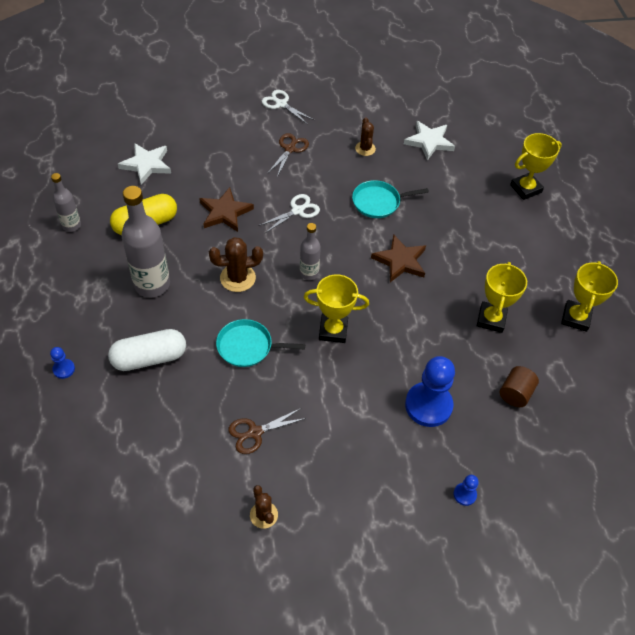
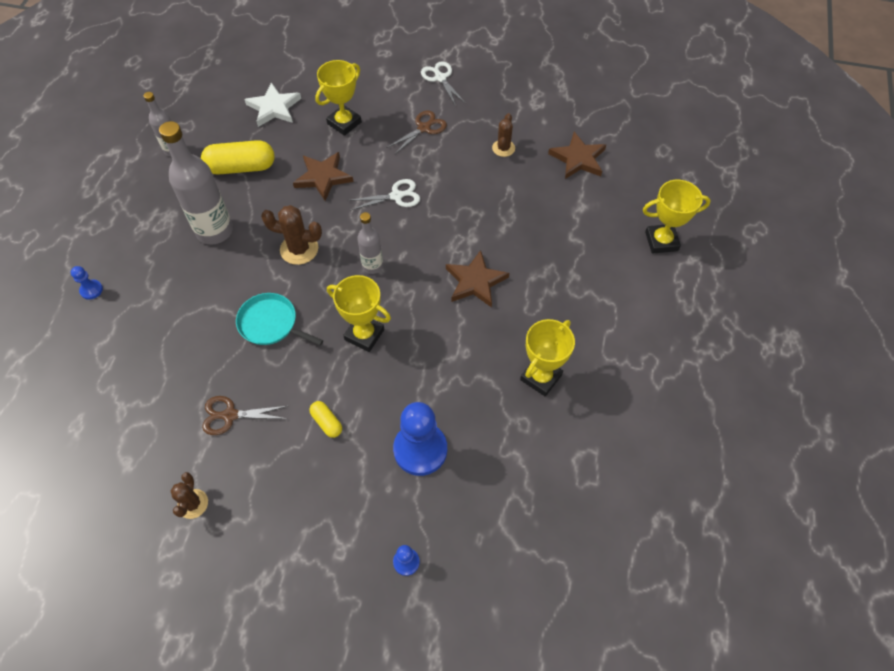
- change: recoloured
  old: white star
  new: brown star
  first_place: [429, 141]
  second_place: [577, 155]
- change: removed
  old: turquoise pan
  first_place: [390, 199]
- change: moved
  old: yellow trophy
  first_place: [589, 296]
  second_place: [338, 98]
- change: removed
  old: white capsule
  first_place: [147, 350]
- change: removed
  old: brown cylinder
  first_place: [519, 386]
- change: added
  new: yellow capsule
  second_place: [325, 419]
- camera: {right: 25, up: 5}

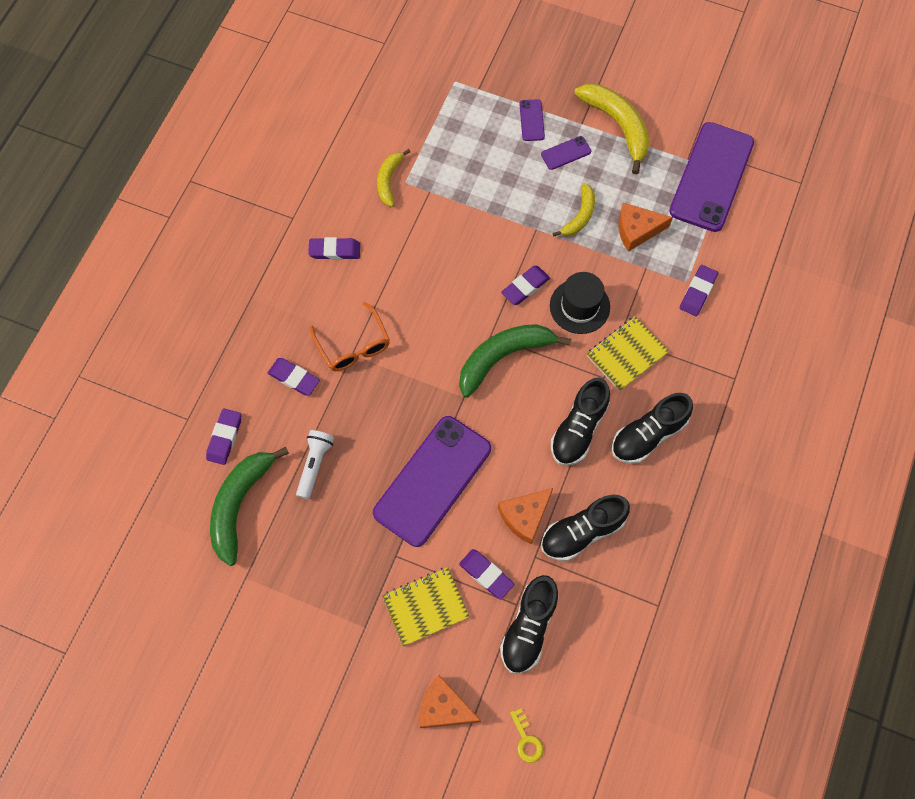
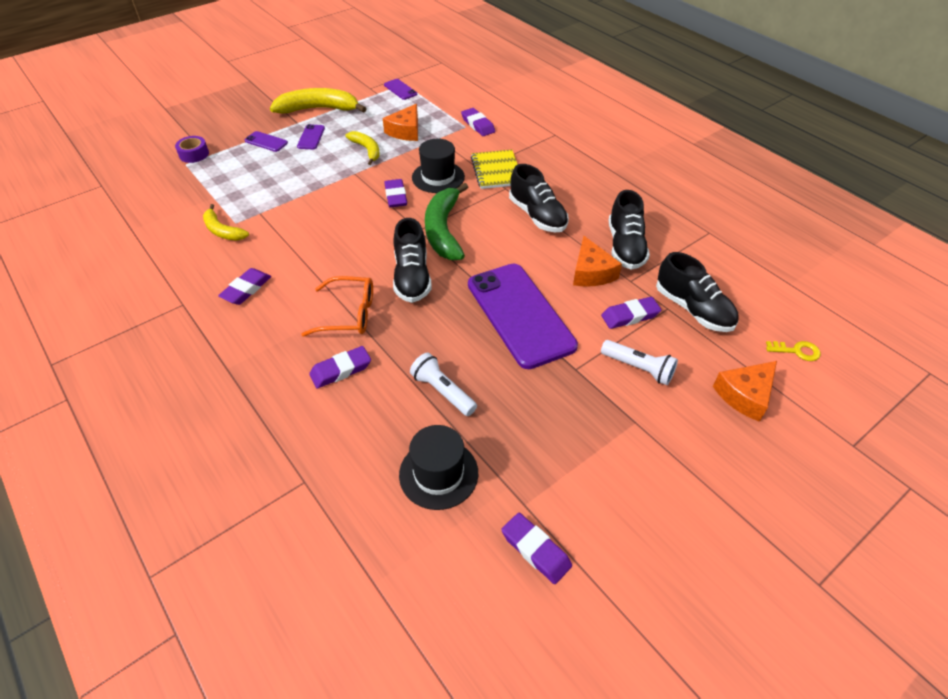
- change: resized
  old: purple phone
  first_place: [711, 177]
  second_place: [400, 89]
  factor: 0.41
- change: moved
  old: black shoe
  first_place: [652, 428]
  second_place: [412, 260]
- change: moved
  old: purple eraser
  first_place: [223, 437]
  second_place: [536, 548]
- change: replaced
  old: green banana
  new: black hat
  first_place: [249, 506]
  second_place: [438, 467]
- change: replaced
  old: yellow notebook
  new: white flashlight
  first_place: [426, 606]
  second_place: [639, 362]
- change: added
  new: purple tape
  second_place: [192, 149]
- camera: {right: -60, up: -20}

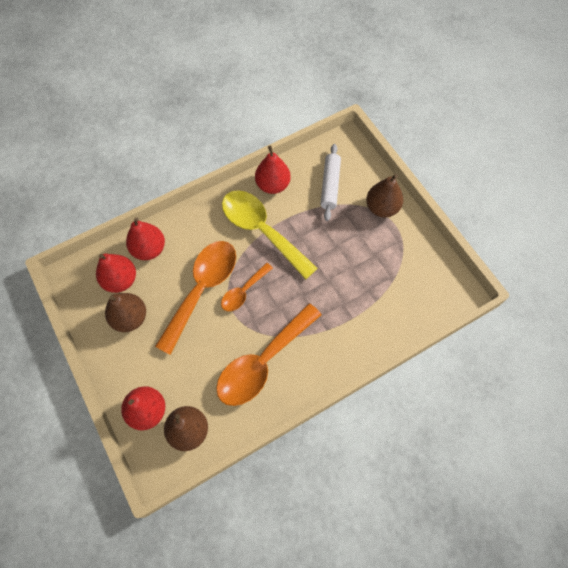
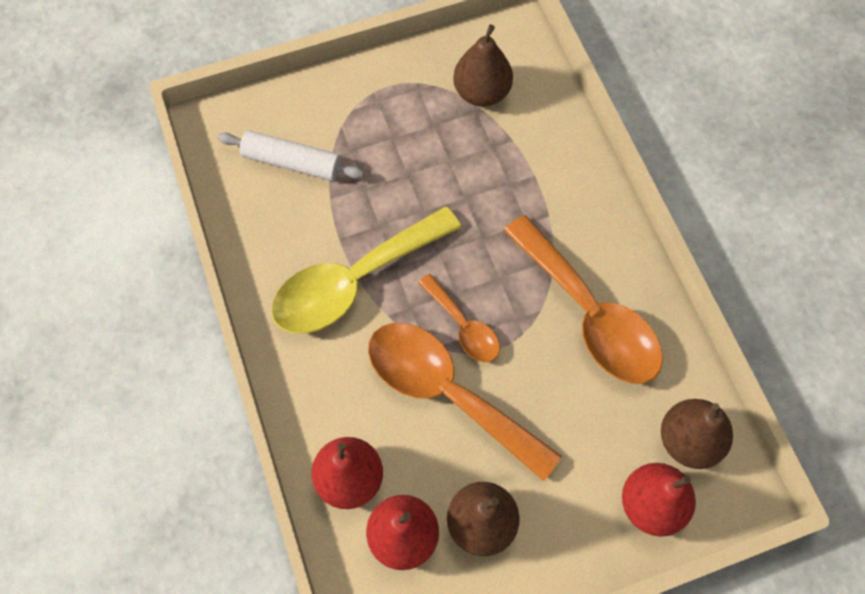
- change: removed
  old: red pear
  first_place: [273, 169]
- change: moved
  old: brown pear
  first_place: [384, 196]
  second_place: [483, 65]
- camera: {right: -80, up: 0}

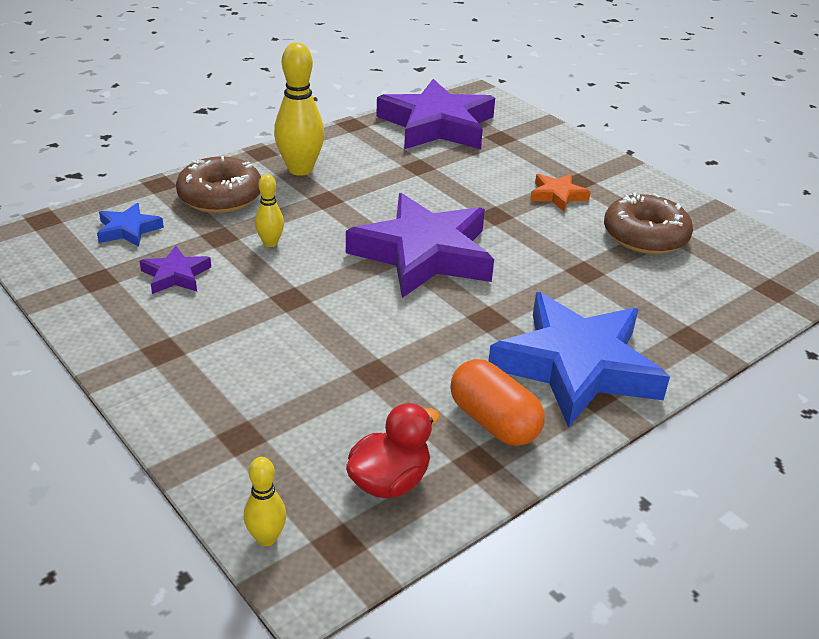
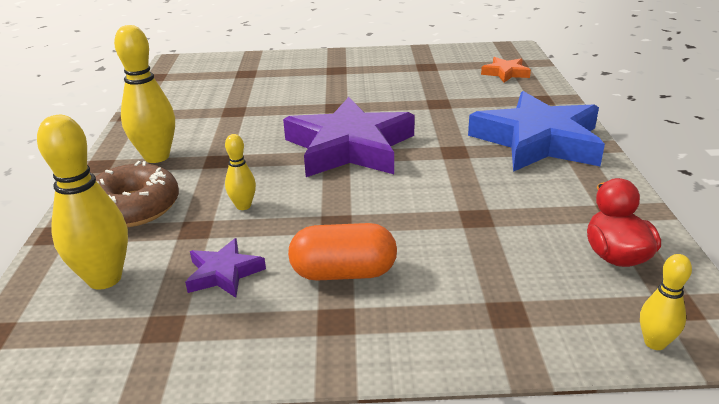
- change: removed
  old: purple star
  first_place: [435, 114]
- change: moved
  old: orange star
  first_place: [560, 193]
  second_place: [506, 70]
- change: removed
  old: brown donut
  first_place: [648, 223]
- change: replaced
  old: blue star
  new: yellow bowling pin
  first_place: [130, 225]
  second_place: [82, 202]
- change: moved
  old: orange capsule
  first_place: [497, 402]
  second_place: [342, 252]
- camera: {right: -50, up: -5}

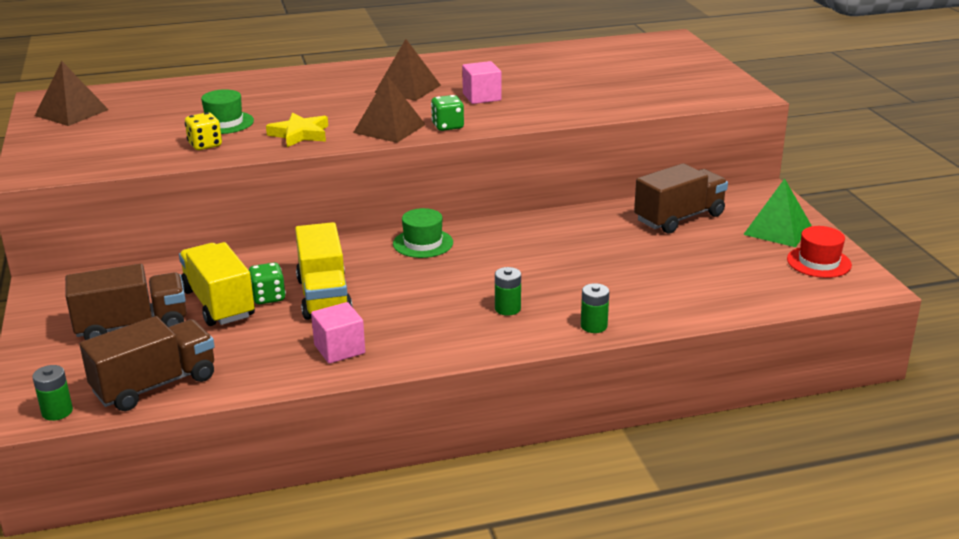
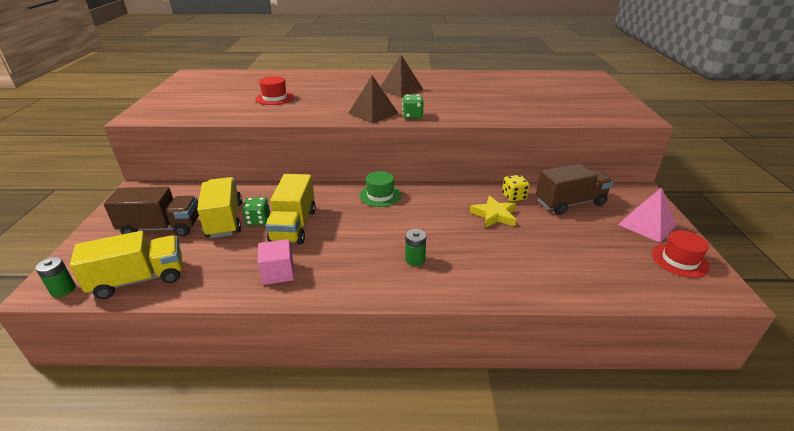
- change: removed
  old: brown pyramid
  first_place: [72, 93]
- change: removed
  old: pink cube
  first_place: [481, 82]
- change: recoloured
  old: green hat
  new: red hat
  first_place: [227, 111]
  second_place: [275, 90]
- change: moved
  old: yellow dice
  first_place: [203, 131]
  second_place: [516, 188]
- change: moved
  old: yellow star
  first_place: [297, 129]
  second_place: [493, 211]
- change: recoloured
  old: green pyramid
  new: pink pyramid
  first_place: [777, 212]
  second_place: [647, 215]
- change: removed
  old: green battery
  first_place: [595, 308]
- change: recoloured
  old: brown truck
  new: yellow truck
  first_place: [147, 363]
  second_place: [126, 265]
- camera: {right: 15, up: 5}

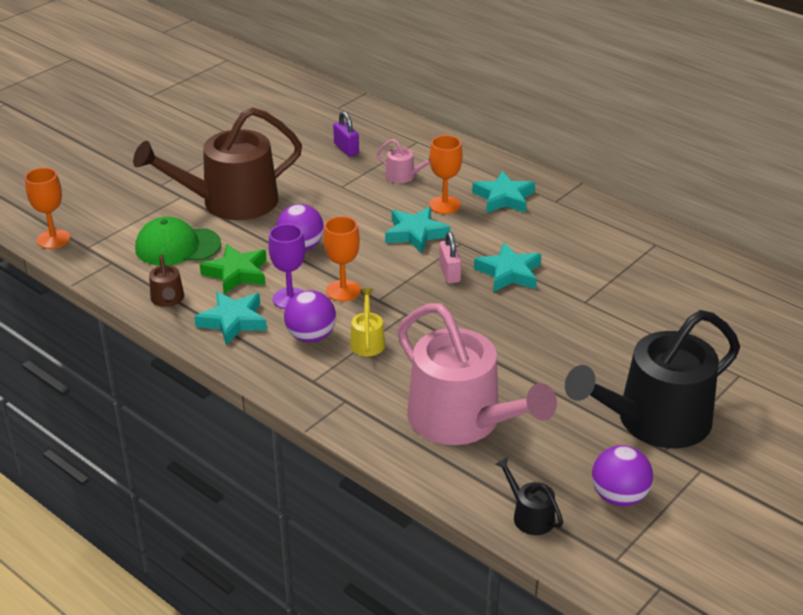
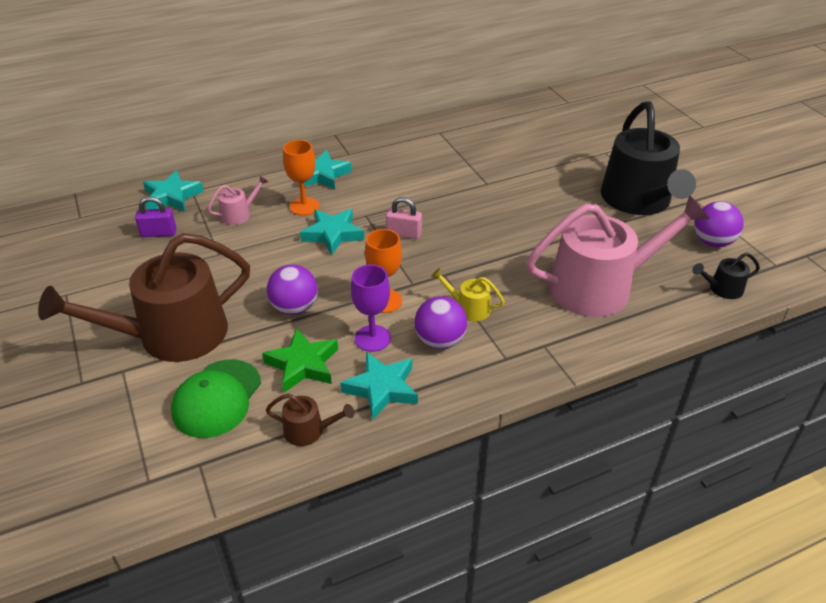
- change: turned
  old: brown watering can
  first_place: [217, 163]
  second_place: [144, 297]
  degrees: 60
- change: removed
  old: orange goblet
  first_place: [47, 208]
- change: moved
  old: turquoise star
  first_place: [507, 267]
  second_place: [173, 191]
- camera: {right: -65, up: 5}

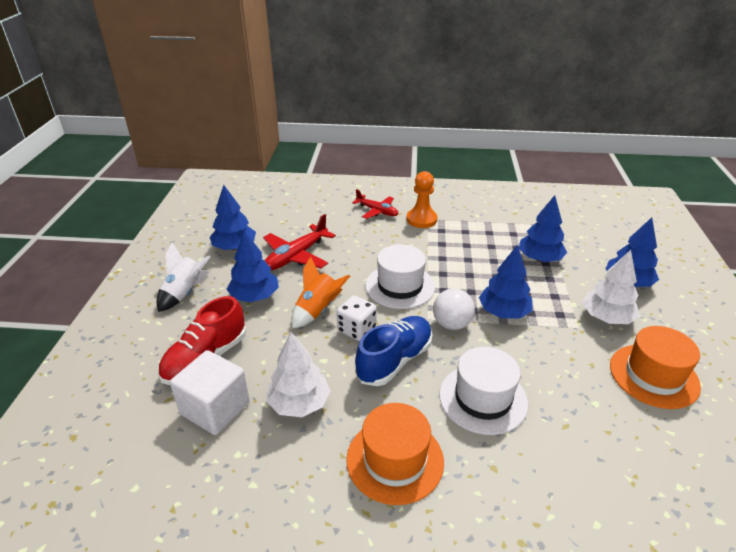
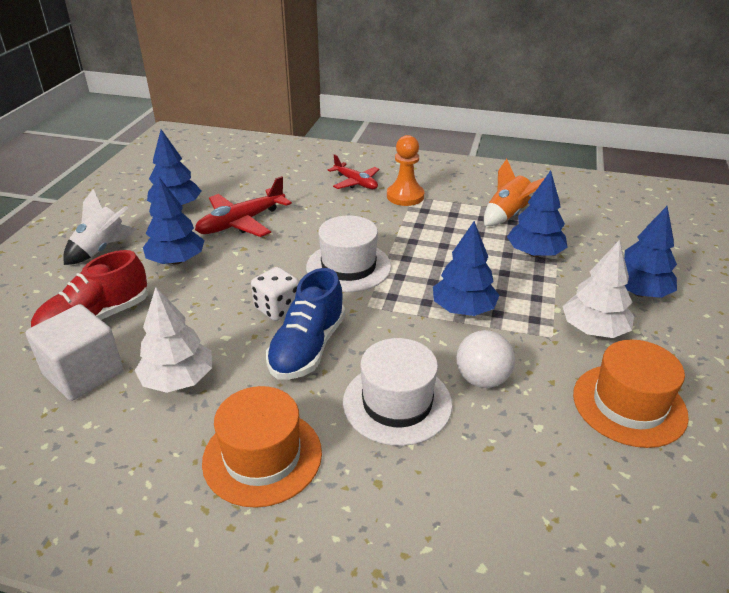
- change: moved
  old: orange rocket
  first_place: [321, 292]
  second_place: [514, 192]
- change: moved
  old: white ball
  first_place: [454, 309]
  second_place: [485, 359]
- change: turned
  old: blue shoe
  first_place: [393, 351]
  second_place: [305, 324]
  degrees: 150
- camera: {right: 10, up: 0}

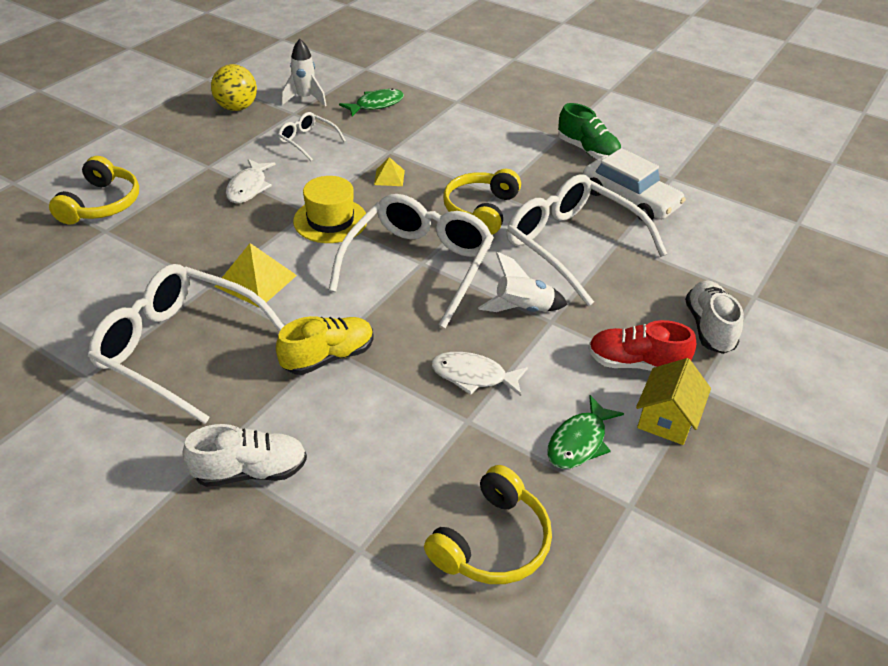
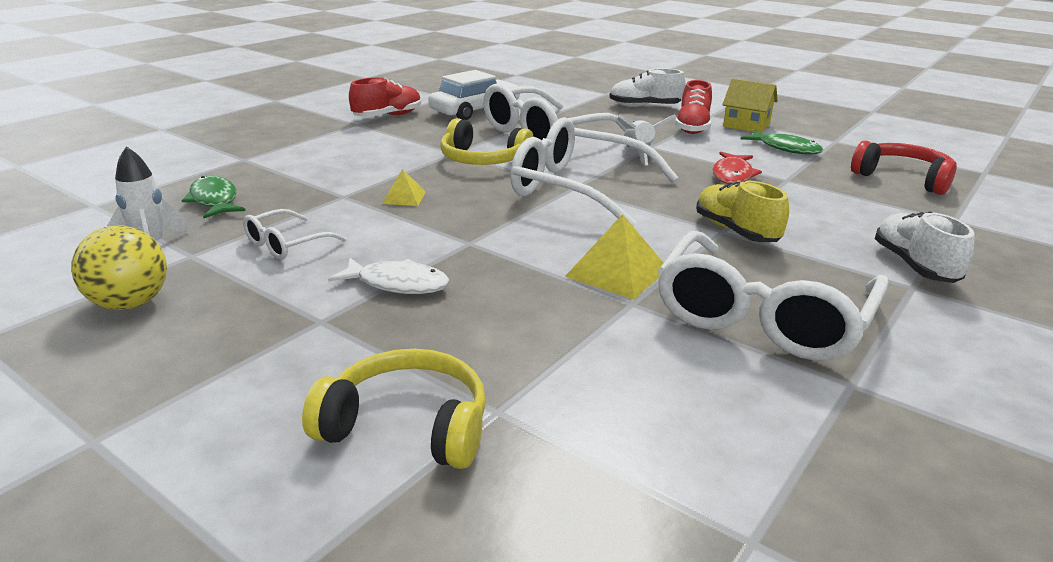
- change: recoloured
  old: green shoe
  new: red shoe
  first_place: [589, 131]
  second_place: [385, 97]
- change: removed
  old: yellow hat
  first_place: [330, 209]
- change: recoloured
  old: white fish
  new: red fish
  first_place: [479, 374]
  second_place: [737, 168]
- change: recoloured
  old: yellow headphones
  new: red headphones
  first_place: [488, 524]
  second_place: [904, 168]
- camera: {right: -85, up: -15}

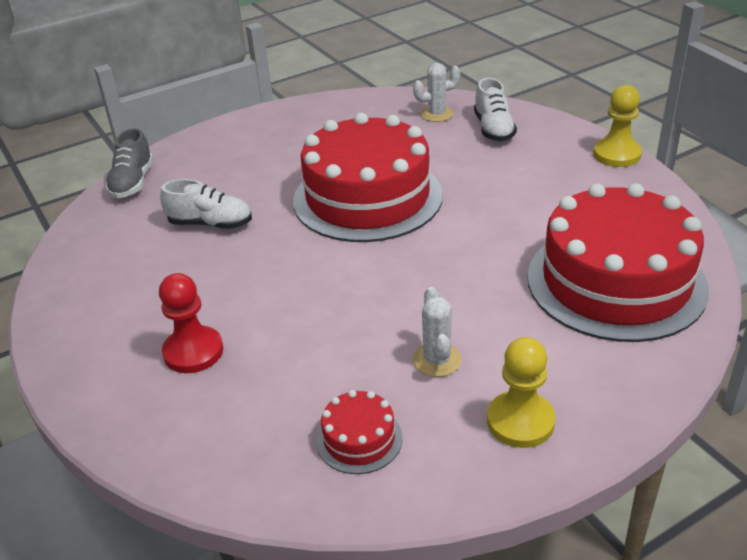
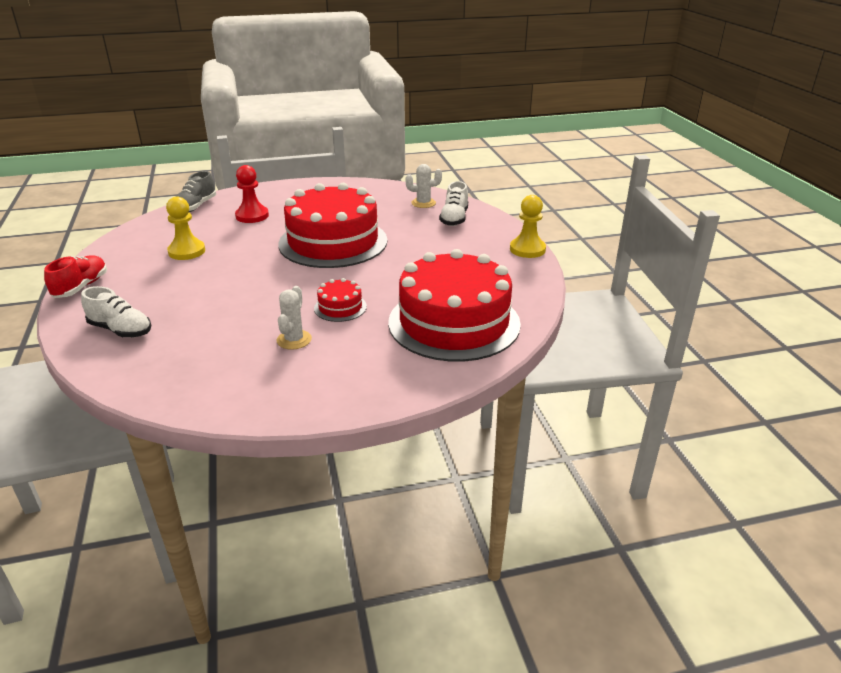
- change: moved
  old: white shoe
  first_place: [206, 204]
  second_place: [116, 312]
- change: moved
  old: red pawn
  first_place: [191, 323]
  second_place: [252, 194]
- change: moved
  old: yellow pawn
  first_place: [521, 392]
  second_place: [185, 228]
- change: moved
  old: red cake
  first_place: [359, 432]
  second_place: [340, 300]
- change: added
  new: red shoe
  second_place: [75, 276]
- camera: {right: 15, up: -5}

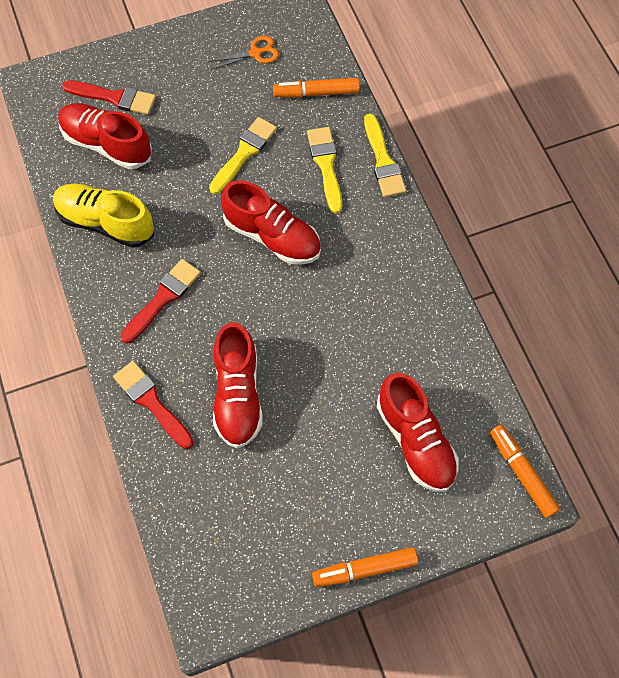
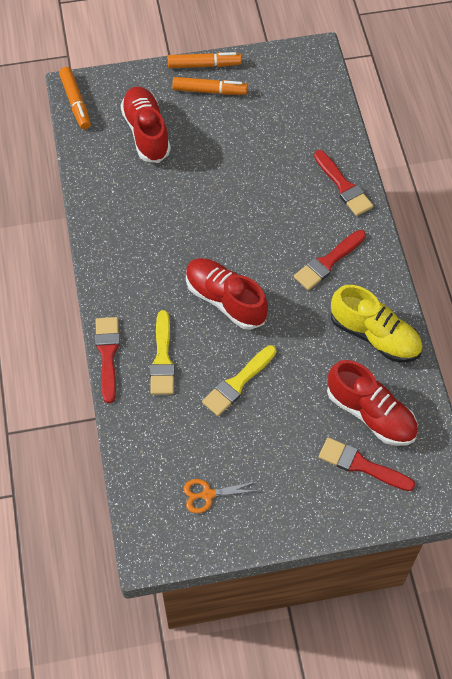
- change: moved
  old: orange marker
  first_place: [316, 88]
  second_place: [210, 86]
- change: recoloured
  old: yellow brush
  new: red brush
  first_place: [385, 155]
  second_place: [107, 360]
- change: removed
  old: red shoe
  first_place: [238, 385]
- camera: {right: -170, up: -5}

